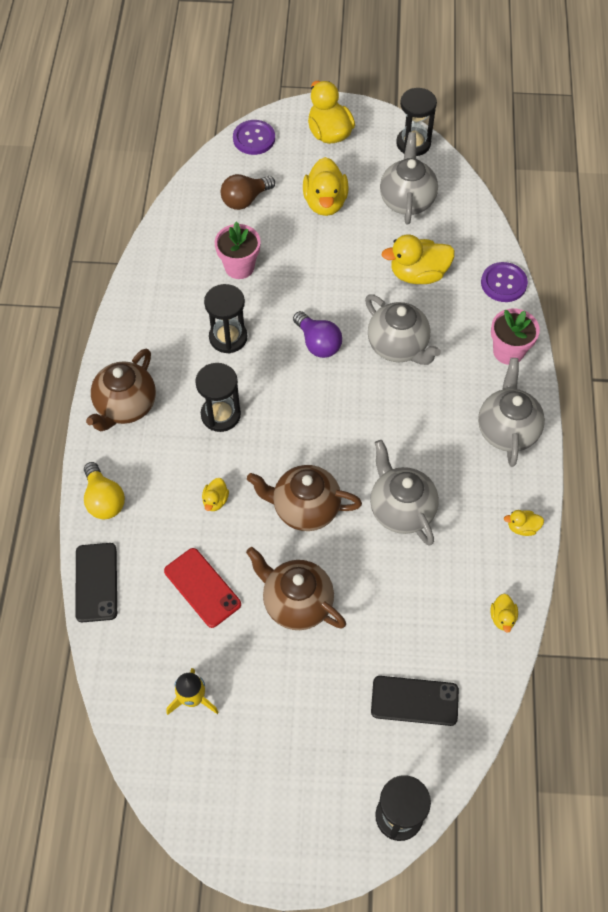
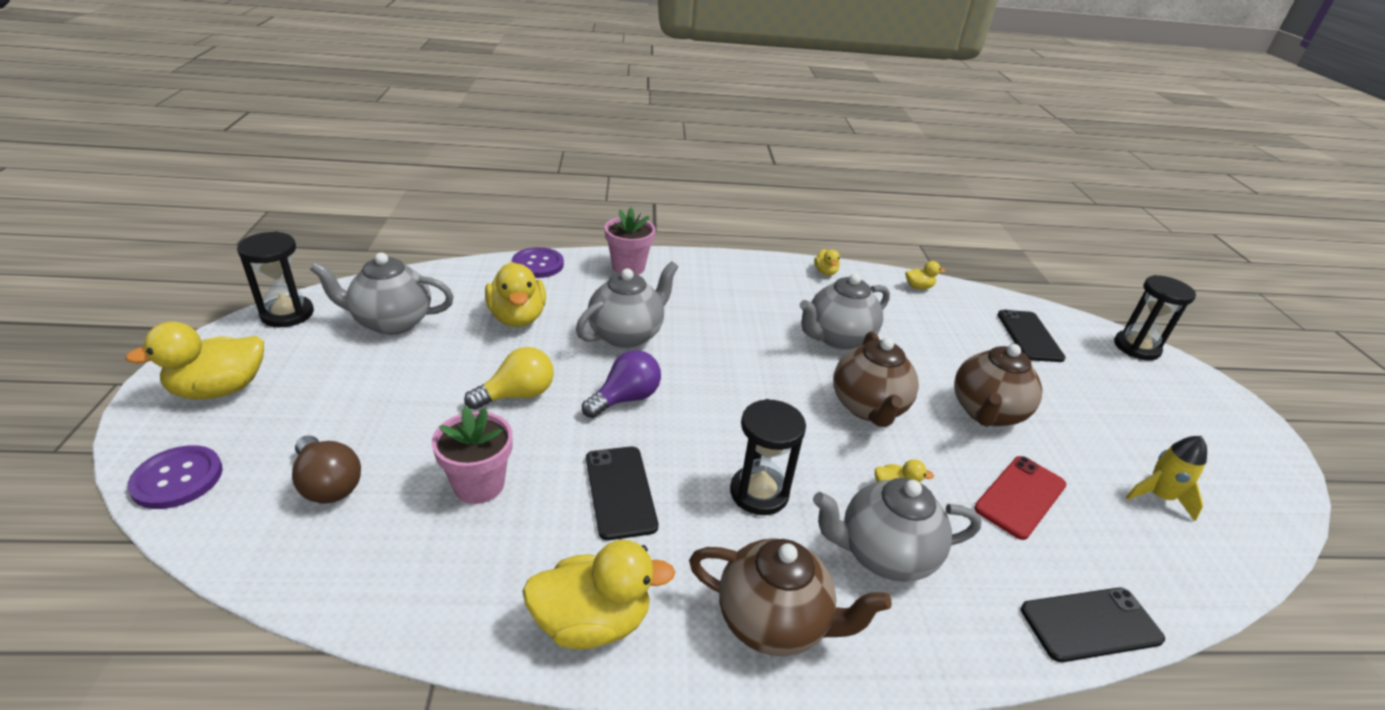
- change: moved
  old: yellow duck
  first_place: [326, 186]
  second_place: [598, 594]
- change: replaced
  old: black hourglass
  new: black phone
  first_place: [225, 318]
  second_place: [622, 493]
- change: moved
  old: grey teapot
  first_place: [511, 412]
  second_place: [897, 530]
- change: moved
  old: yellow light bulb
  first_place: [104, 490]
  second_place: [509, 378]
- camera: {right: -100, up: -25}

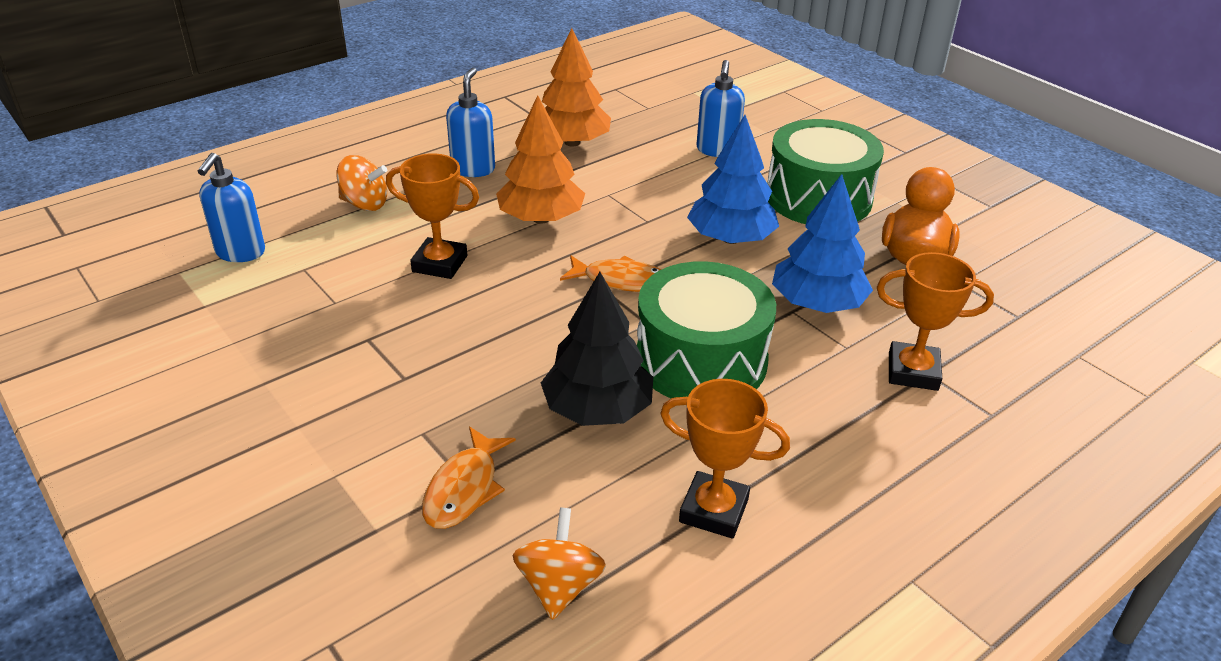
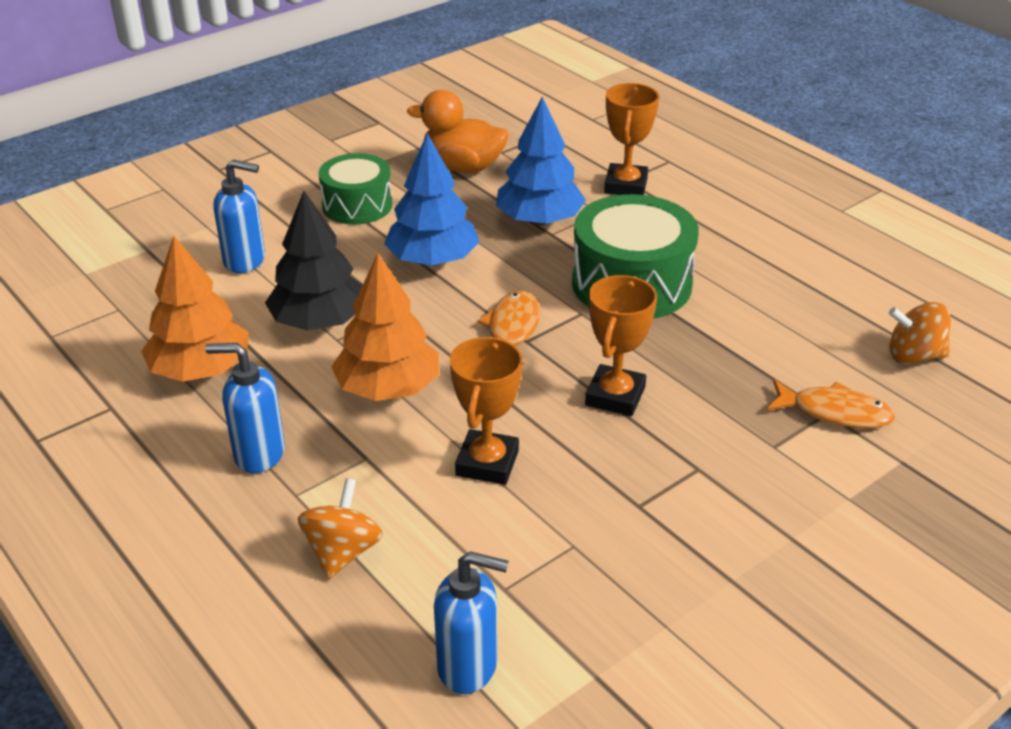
- change: resized
  old: green drum
  first_place: [825, 171]
  second_place: [355, 189]
  factor: 0.64
- change: moved
  old: black tree
  first_place: [597, 349]
  second_place: [314, 261]
- change: moved
  old: orange trophy
  first_place: [725, 459]
  second_place: [621, 345]
- camera: {right: -90, up: 0}

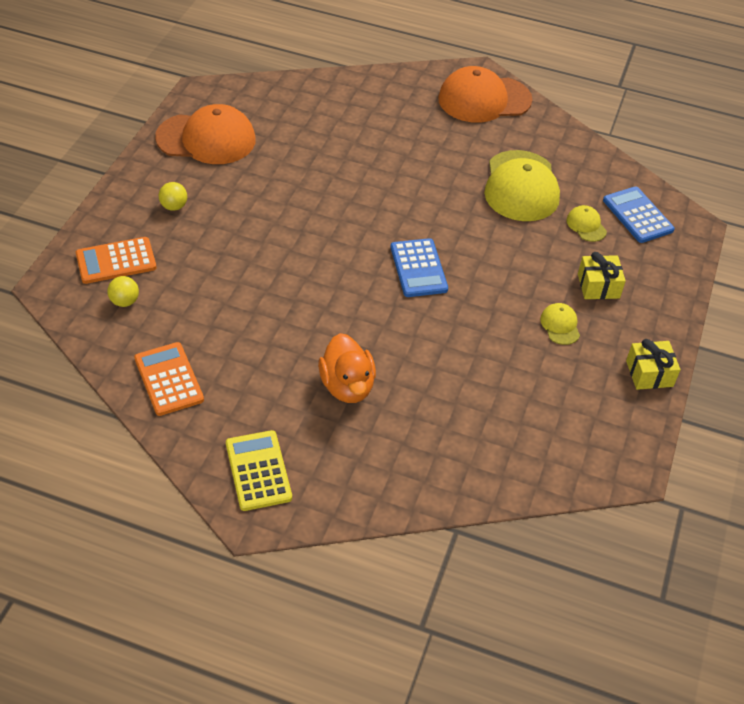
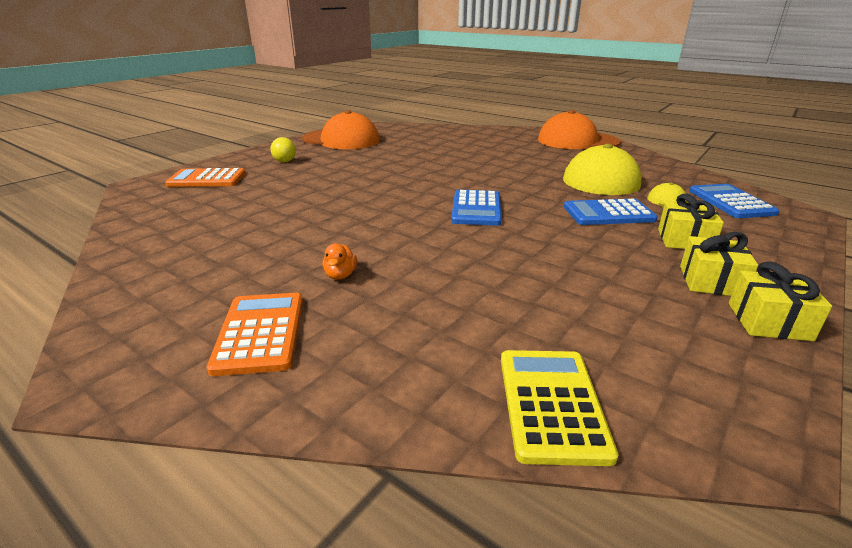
- change: removed
  old: yellow ball
  first_place: [123, 291]
- change: removed
  old: yellow cap
  first_place: [560, 324]
- change: resized
  old: orange duck
  first_place: [347, 368]
  second_place: [339, 261]
  factor: 0.48
- change: moved
  old: orange calculator
  first_place: [169, 379]
  second_place: [255, 334]
- change: moved
  old: yellow calculator
  first_place: [259, 470]
  second_place: [559, 408]
- change: added
  new: blue calculator
  second_place: [611, 212]
- change: added
  new: yellow gift
  second_place: [719, 264]
- camera: {right: 20, up: -20}

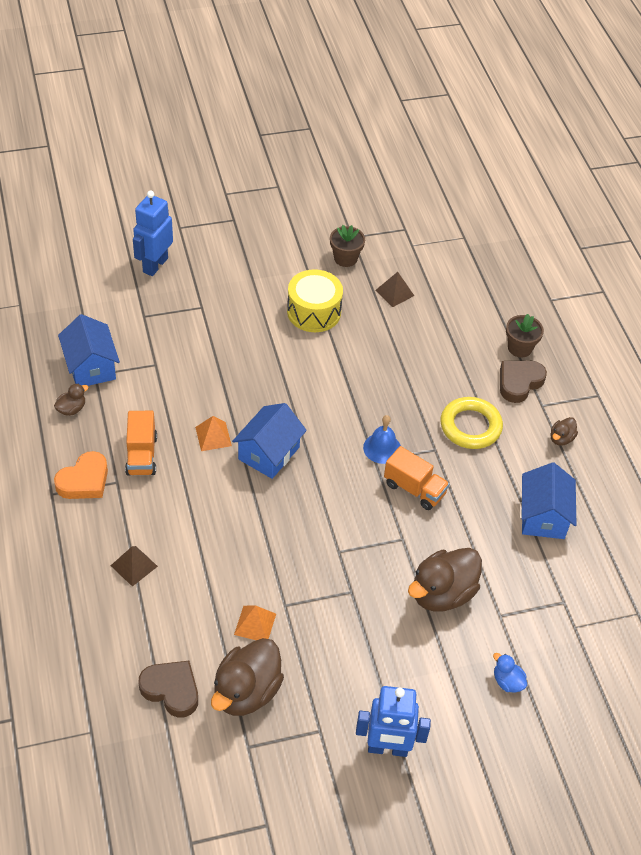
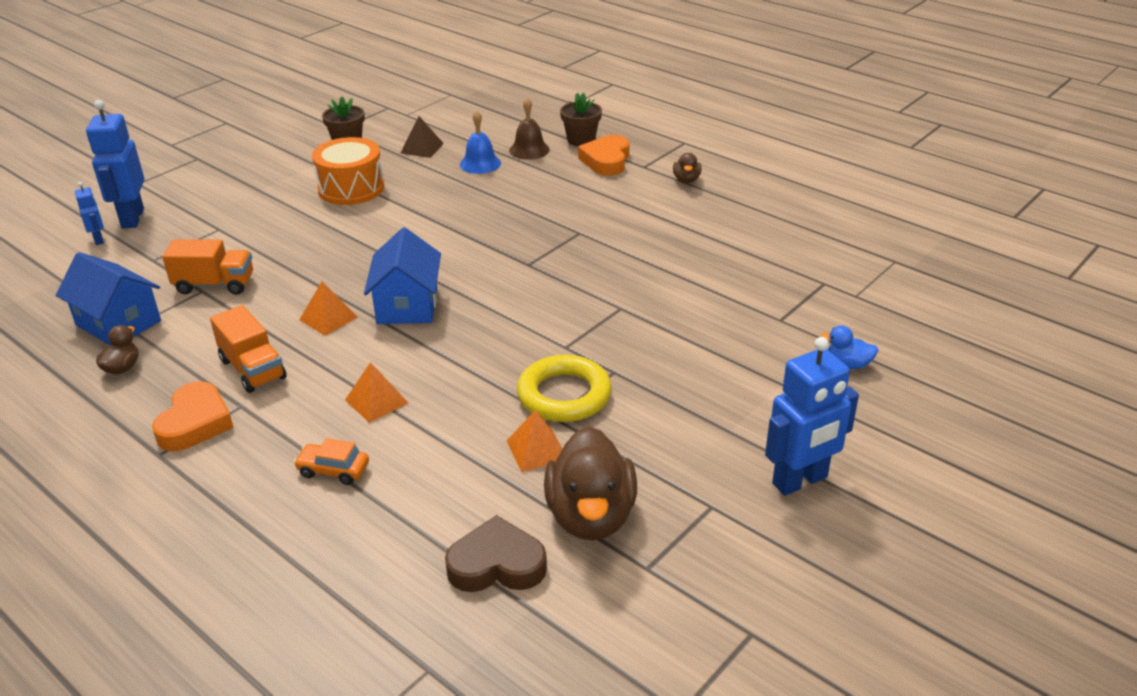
- change: recoloured
  old: yellow drum
  new: orange drum
  first_place: [315, 300]
  second_place: [348, 171]
- change: recoloured
  old: brown heart
  new: orange heart
  first_place: [523, 382]
  second_place: [604, 155]
- change: moved
  old: yellow ring
  first_place: [471, 423]
  second_place: [564, 388]
- change: moved
  old: blue bell
  first_place: [382, 439]
  second_place: [480, 142]
- change: moved
  old: orange truck
  first_place: [417, 478]
  second_place: [207, 267]
- change: removed
  old: blue house
  first_place: [549, 500]
- change: replaced
  old: brown pyramid
  new: orange car
  first_place: [134, 566]
  second_place: [331, 461]
- change: removed
  old: brown duck
  first_place: [445, 580]
- change: added
  new: brown bell
  second_place: [529, 128]
- change: added
  new: blue robot
  second_place: [89, 213]
- change: added
  new: orange pyramid
  second_place: [376, 392]
- camera: {right: -30, up: -15}

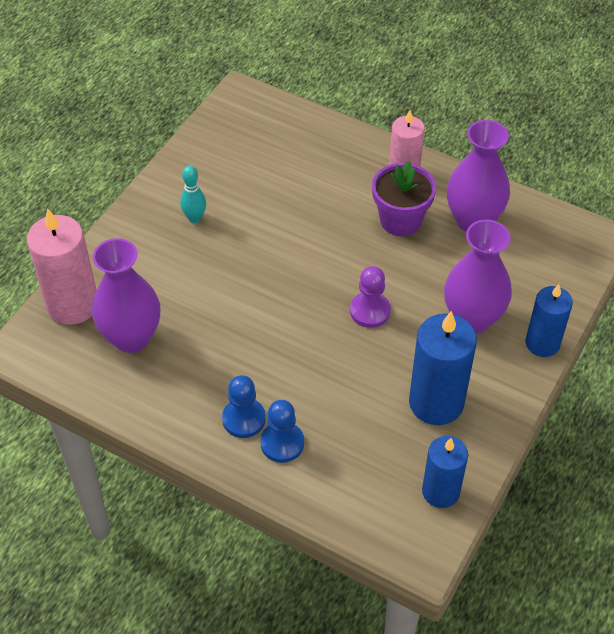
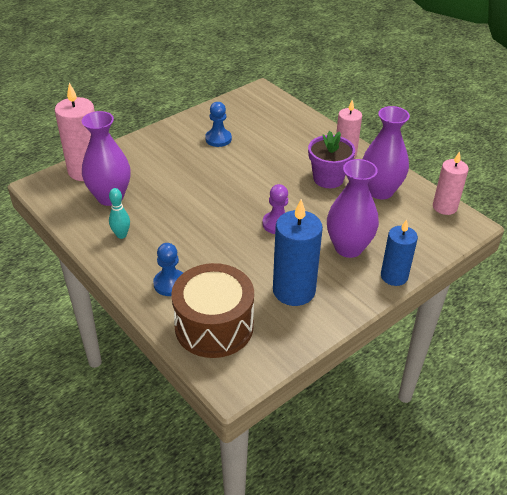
- change: moved
  old: turquoise bowling pin
  first_place: [193, 194]
  second_place: [119, 213]
- change: moved
  old: blue pawn
  first_place: [244, 406]
  second_place: [218, 124]
- change: removed
  old: blue candle
  first_place: [445, 472]
- change: added
  new: pink candle
  second_place: [451, 183]
- change: added
  new: brown drum
  second_place: [212, 310]
- camera: {right: 20, up: -10}

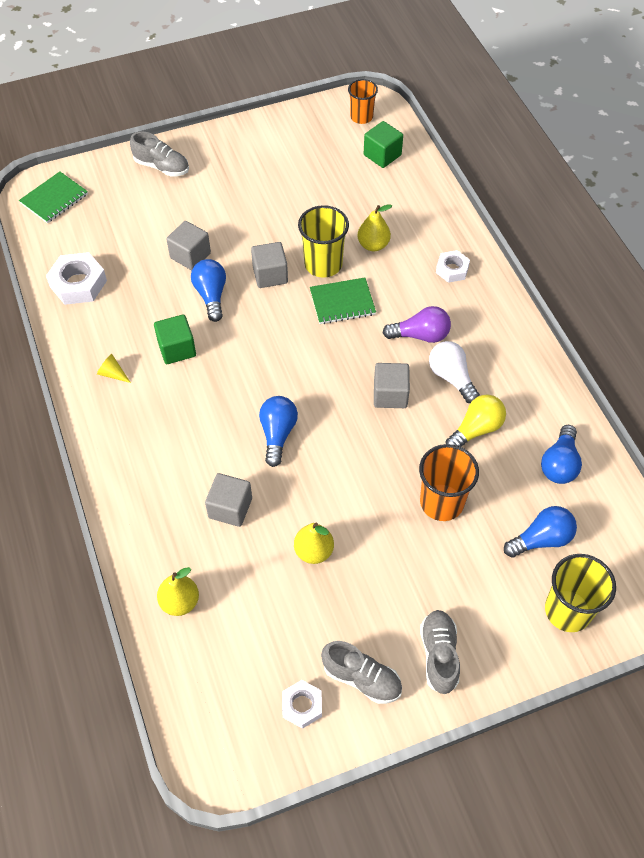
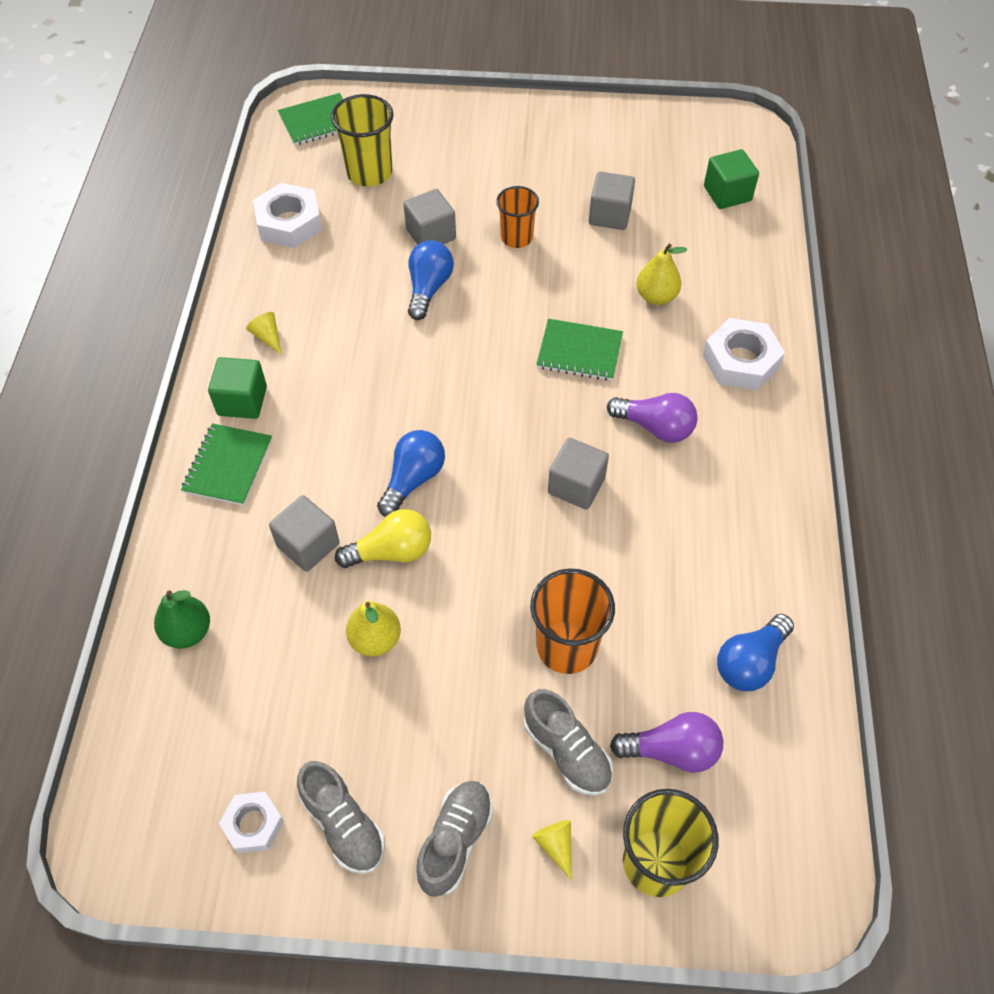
- change: moved
  old: orange cup
  first_place: [363, 101]
  second_place: [517, 217]
- change: moved
  old: grey shoe
  first_place: [159, 154]
  second_place: [568, 742]
- change: moved
  old: yellow cup
  first_place: [323, 241]
  second_place: [362, 140]
- change: moved
  old: grey cube
  first_place: [269, 265]
  second_place: [612, 201]
- change: resized
  old: white nut
  first_place: [453, 266]
  second_place: [744, 354]
  factor: 1.62
- change: moved
  old: green cube
  first_place: [175, 339]
  second_place: [237, 388]
- change: removed
  old: white light bulb
  first_place: [454, 372]
- change: moved
  old: yellow light bulb
  first_place: [476, 421]
  second_place: [383, 538]
- change: recoloured
  old: blue light bulb
  new: purple light bulb
  first_place: [540, 532]
  second_place: [666, 742]
- change: recoloured
  old: yellow pear
  new: green pear
  first_place: [178, 591]
  second_place: [182, 619]
- change: added
  new: green notebook
  second_place: [226, 464]
- change: added
  new: yellow cone
  second_place: [552, 850]
- camera: {right: 25, up: 0}

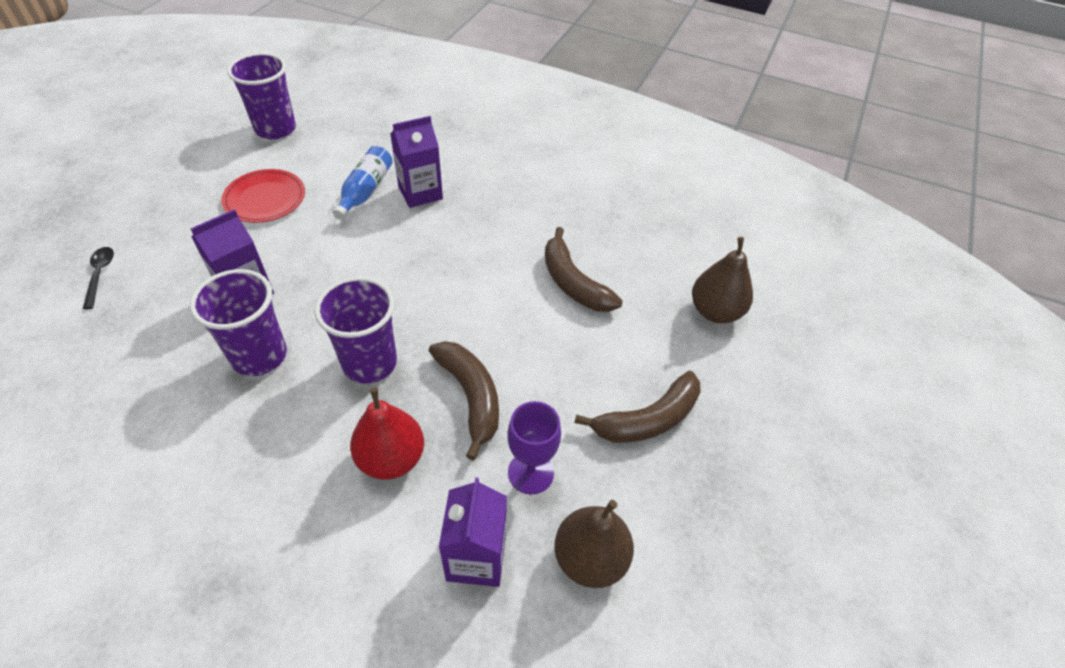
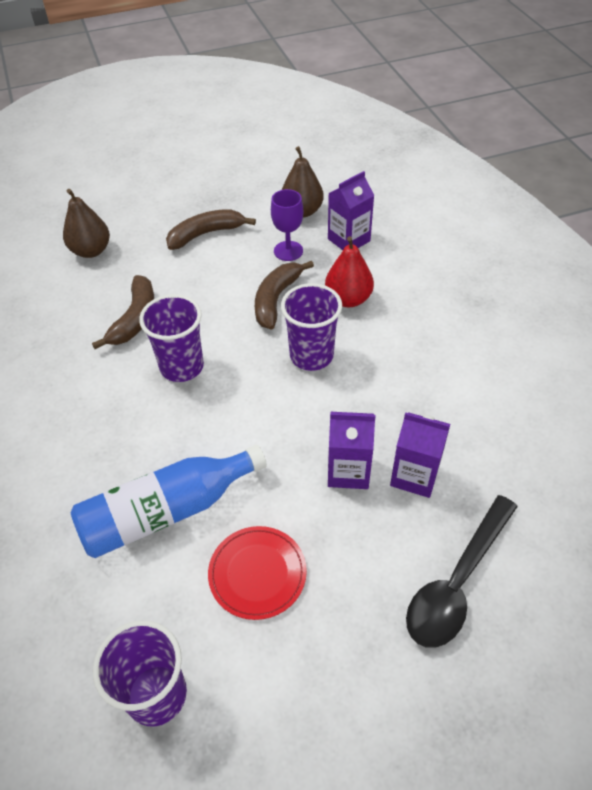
- change: moved
  old: purple carton
  first_place: [416, 162]
  second_place: [420, 455]
- change: resized
  old: blue bottle
  first_place: [363, 183]
  second_place: [169, 501]
  factor: 1.71
- change: resized
  old: black spoon
  first_place: [98, 278]
  second_place: [462, 571]
  factor: 2.17
- change: moved
  old: purple cup
  first_place: [238, 322]
  second_place: [171, 338]
- change: turned
  old: brown banana
  first_place: [637, 407]
  second_place: [211, 229]
  degrees: -45
- camera: {right: -130, up: 0}

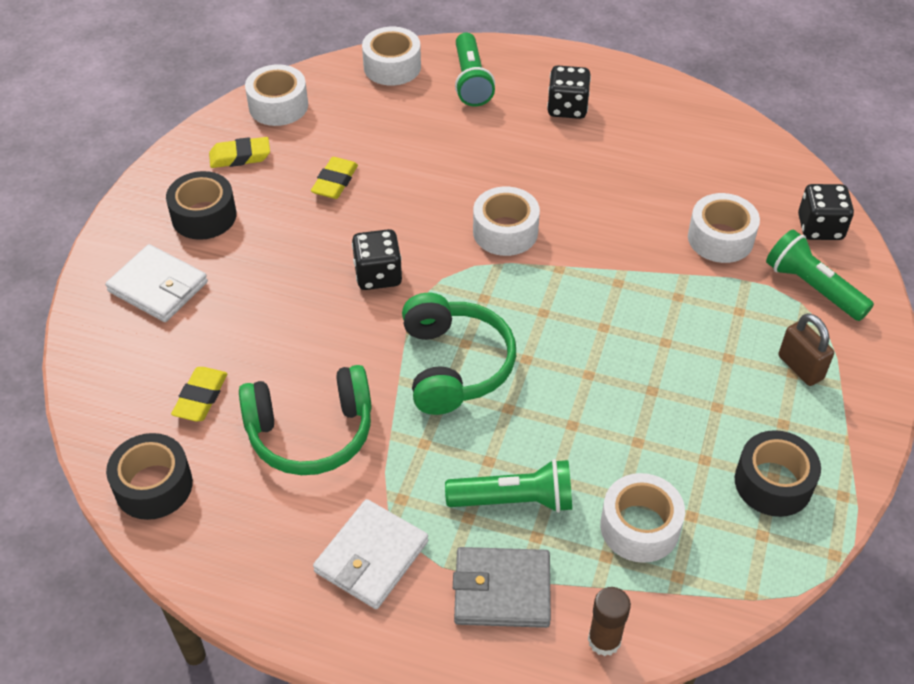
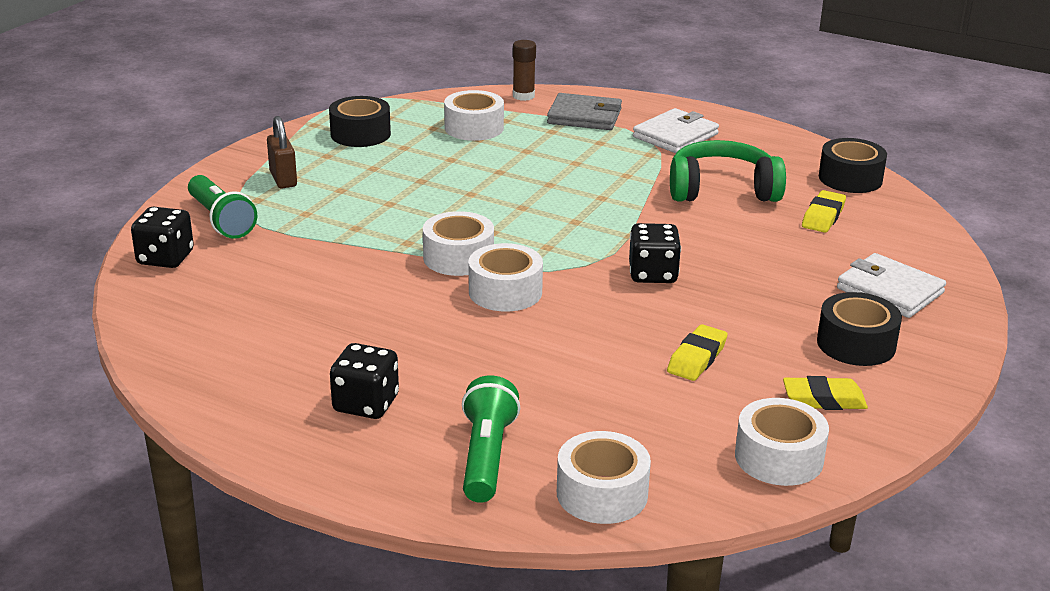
- change: moved
  old: white tape
  first_place: [724, 228]
  second_place: [458, 243]
- change: removed
  old: green headphones
  first_place: [459, 354]
- change: removed
  old: green flashlight
  first_place: [508, 486]
- camera: {right: -170, up: -20}

